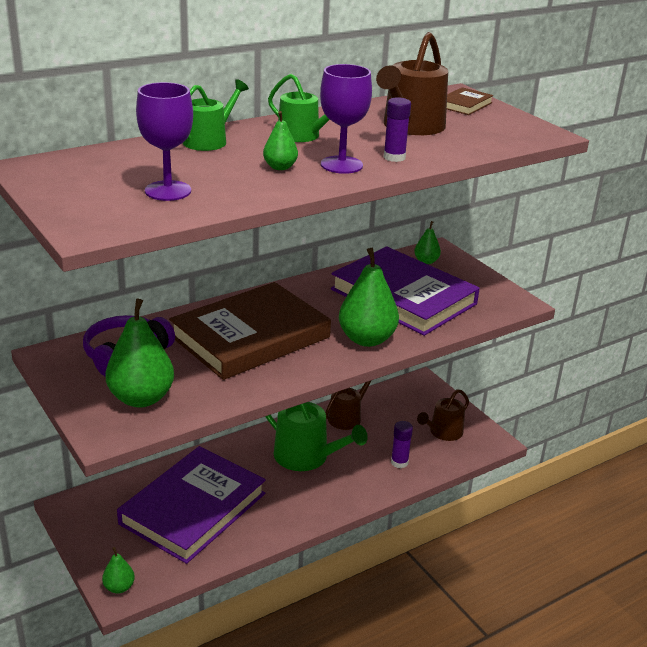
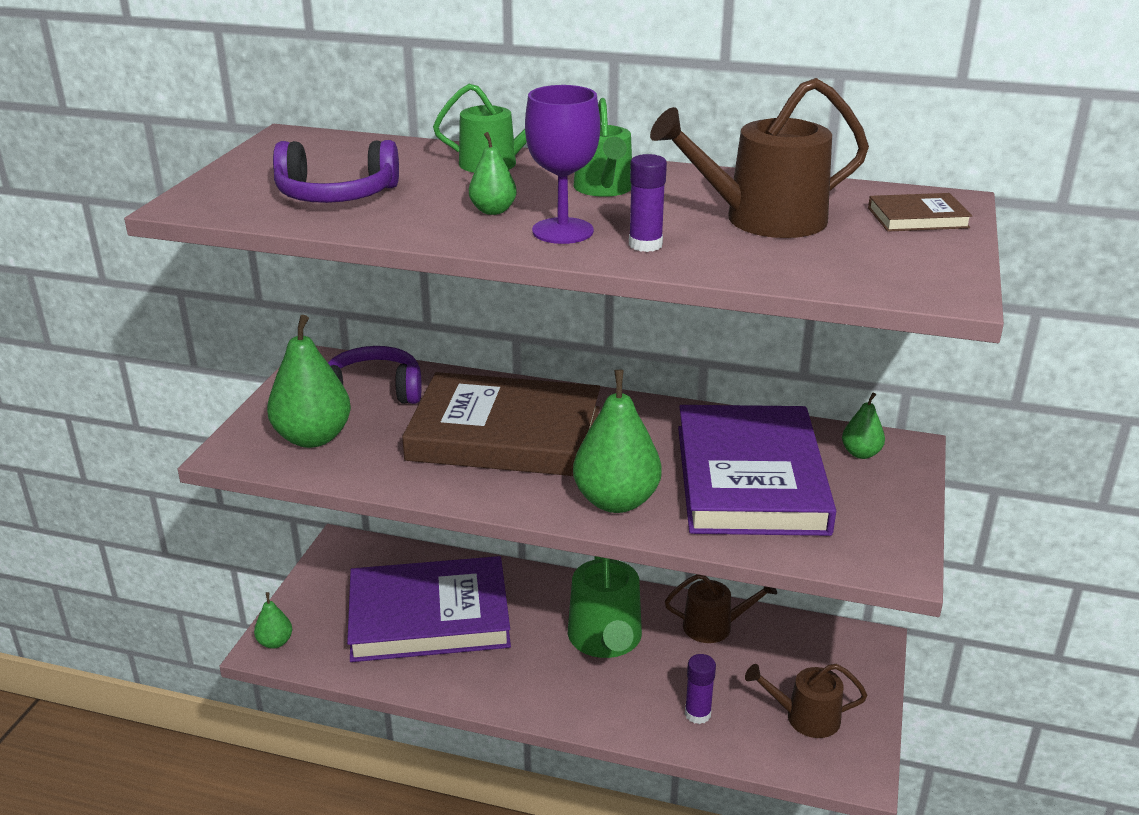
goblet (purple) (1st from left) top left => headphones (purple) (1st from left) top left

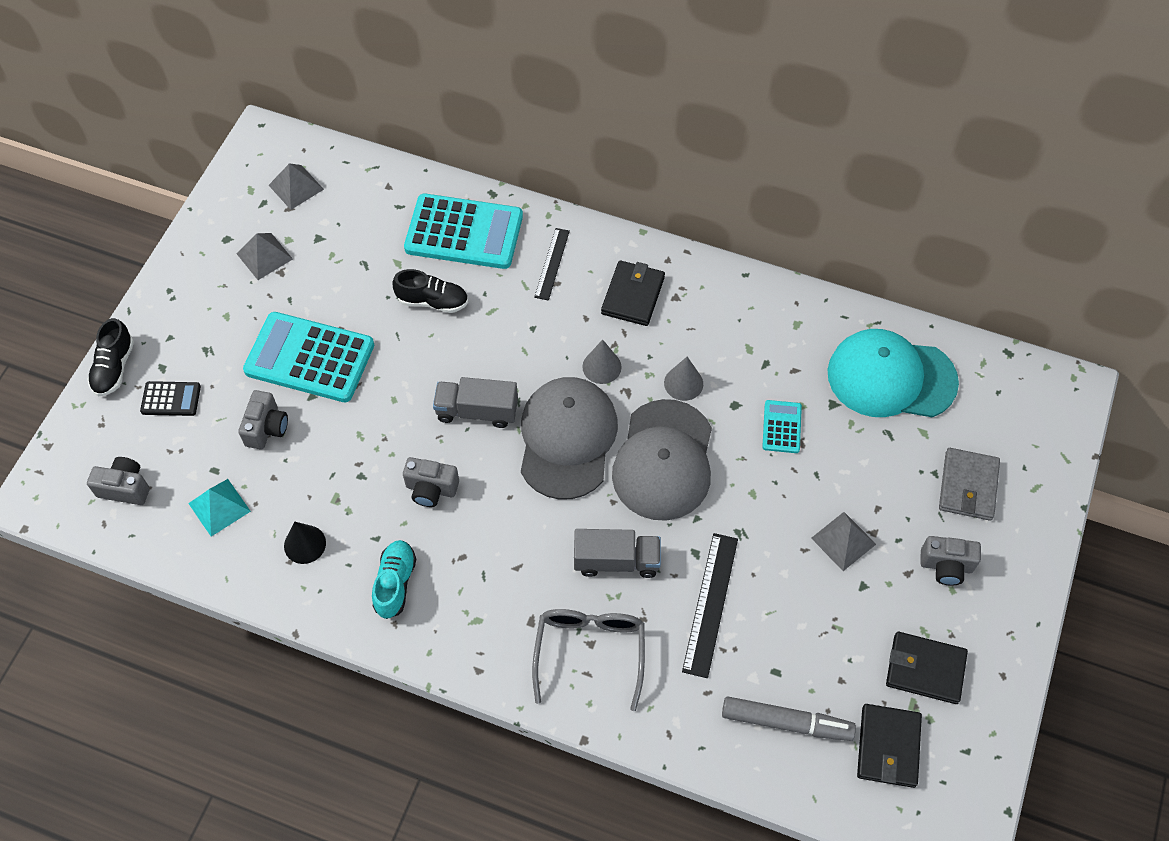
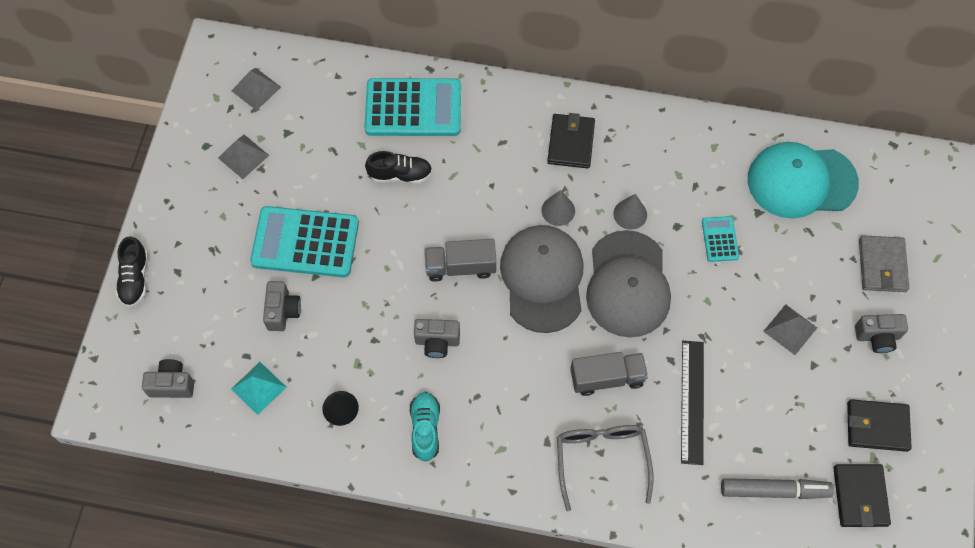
calculator (black) middle left => nothing
ruler (black) (1st from left) top centre => nothing

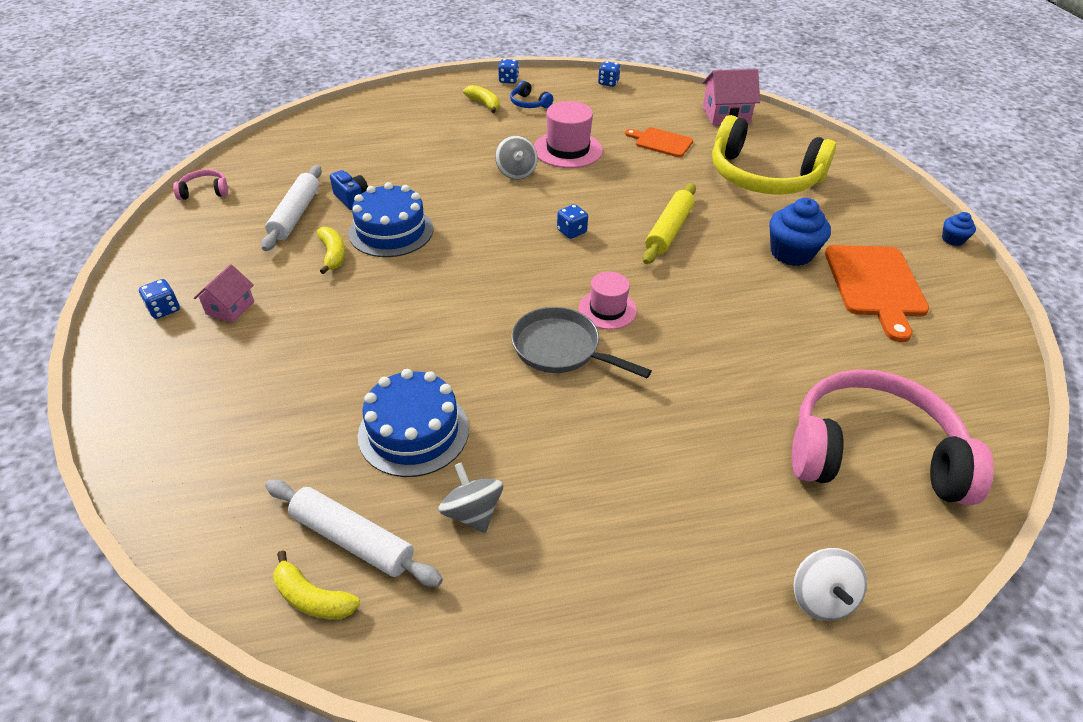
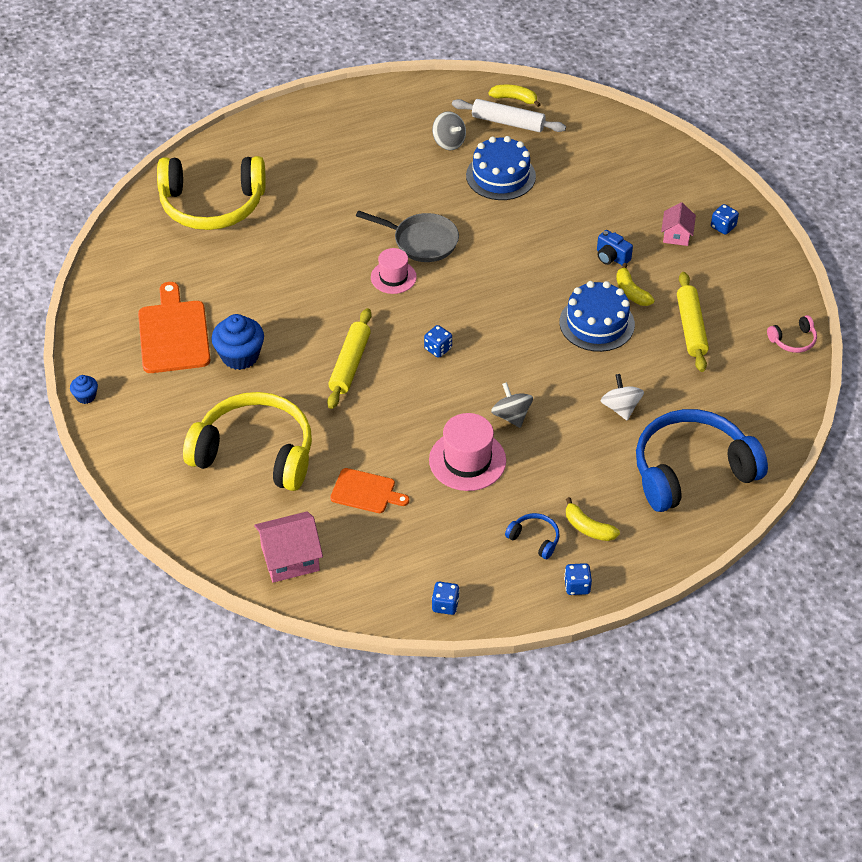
rolling pin (white) (1st from left) top left => rolling pin (yellow) (2nd from left) middle right
camera (blue) top left => camera (blue) top right, moved
headphones (pink) (2nd from left) middle right => headphones (yellow) (1st from left) top left
spinning top (white) bottom right => spinning top (white) middle right, moved
nothing => headphones (blue) (2nd from left) middle right

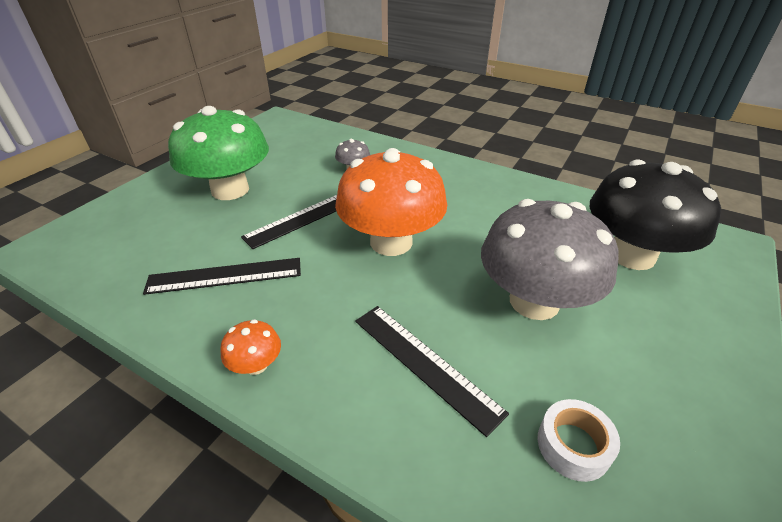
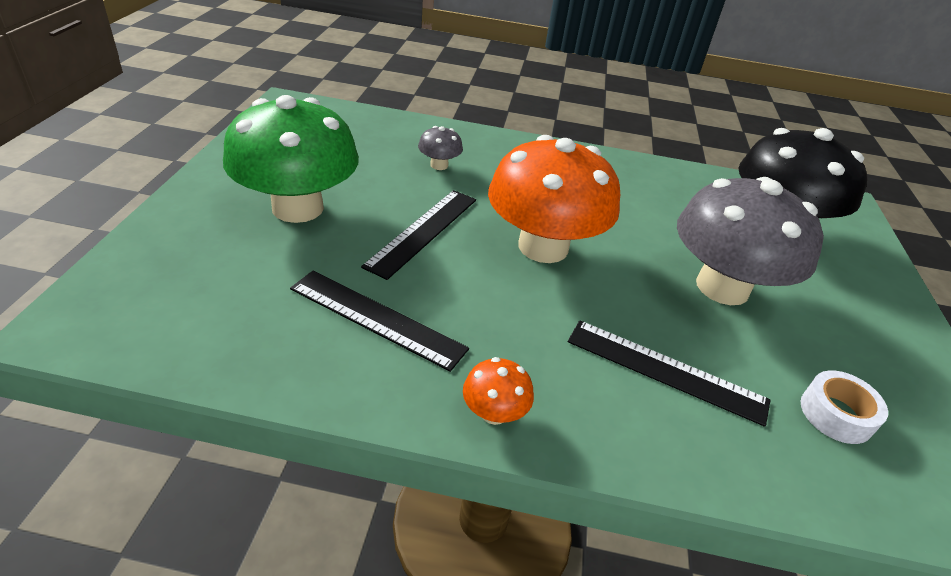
ruler (black) (1st from left) middle left => ruler (black) (1st from left) centre, 60 degrees clockwise

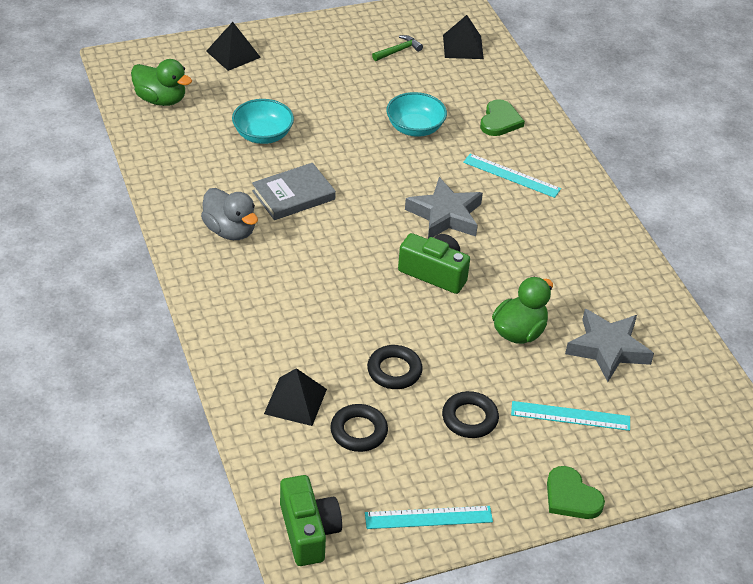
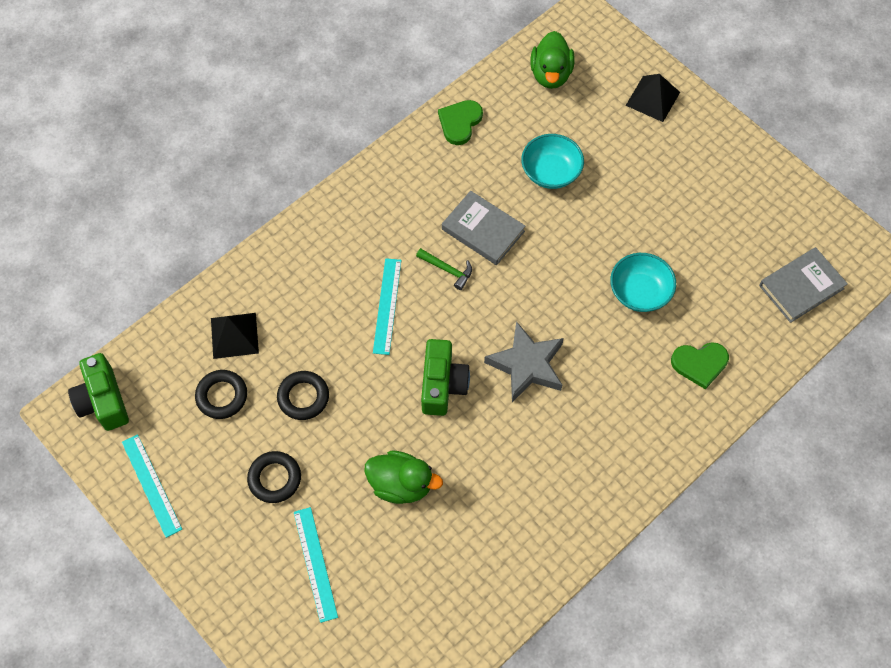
duck (grey) middle left => nothing
camera (green) (1st from left) bottom centre => camera (green) (1st from left) middle left, 105 degrees clockwise
hammer (green) top centre => hammer (green) centre, moved
pyramid (black) (3rd from left) top centre => book (grey) (2nd from left) middle right
ruler (turquoise) (2nd from left in the first image) top right => ruler (turquoise) (3rd from left) centre, moved
heart (green) (2nd from left in the first image) bottom right => heart (green) (1st from left) top centre, moved
star (grey) (2nd from left) middle right => nothing

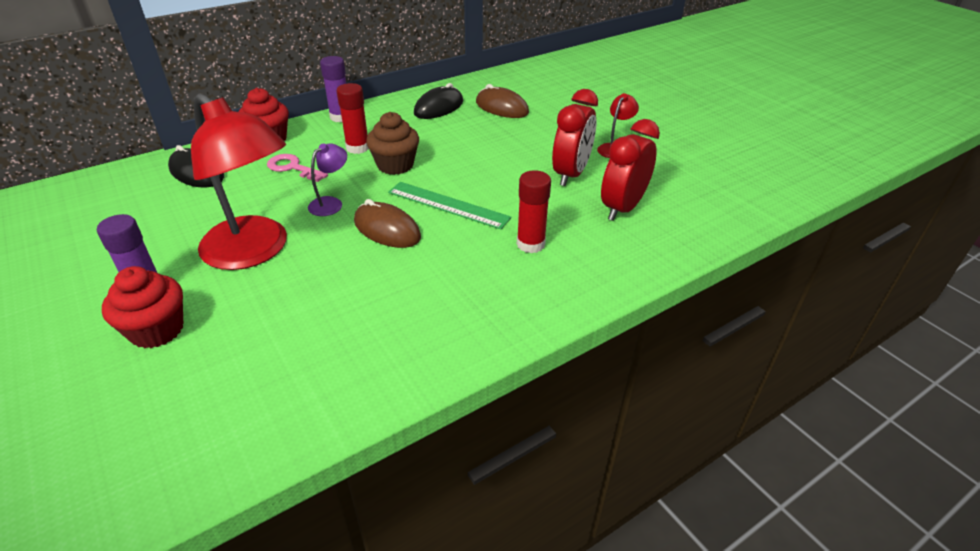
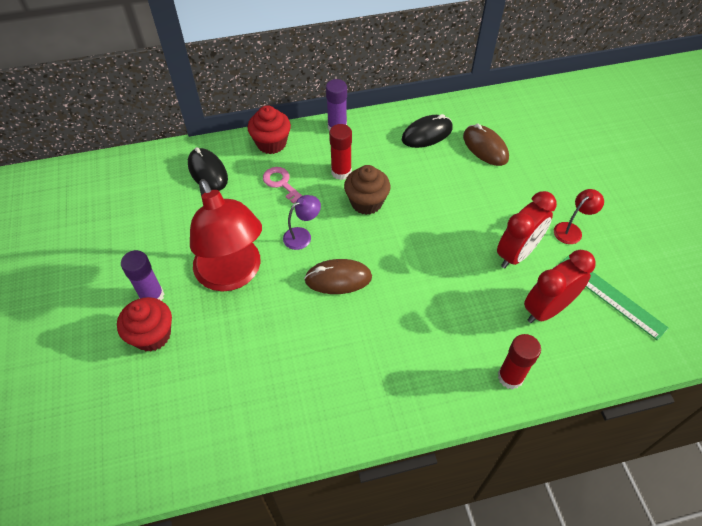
mouse (brown) (1st from left) centre, 60 degrees counterclockwise
ruler (green) centre => ruler (green) middle right, moved
glue stick (red) (2nd from left) centre => glue stick (red) (2nd from left) bottom right, moved

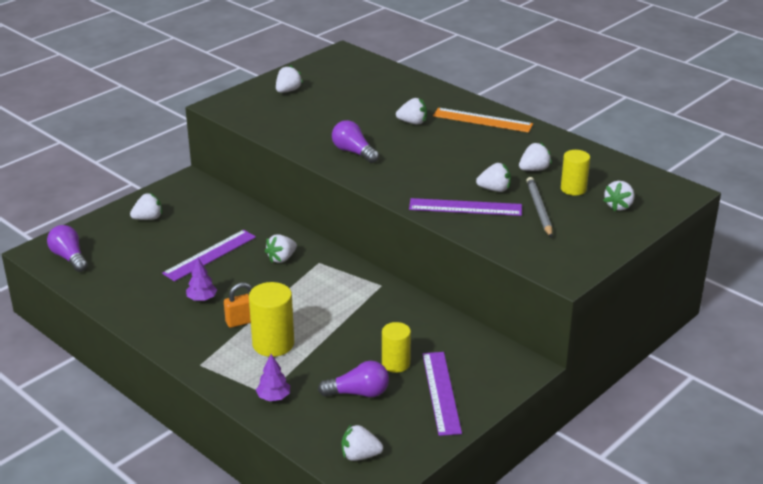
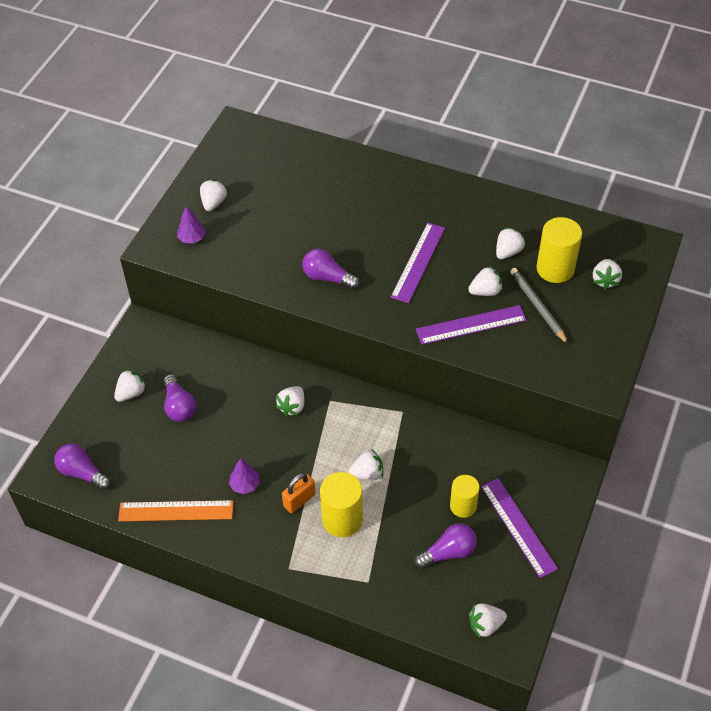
ruler (purple) (1st from left) middle left => ruler (purple) (1st from left) centre, moved
tree (purple) (2nd from left in the first image) bottom centre => tree (purple) (1st from left) top left, moved
strawberry (white) (5th from left in the first image) top centre => strawberry (white) (4th from left) centre, moved
ruler (orange) top centre => ruler (orange) bottom left, moved
cylinder (yellow) (3rd from left) middle right, x1.51
nothing => light bulb (purple) (2nd from left) middle left

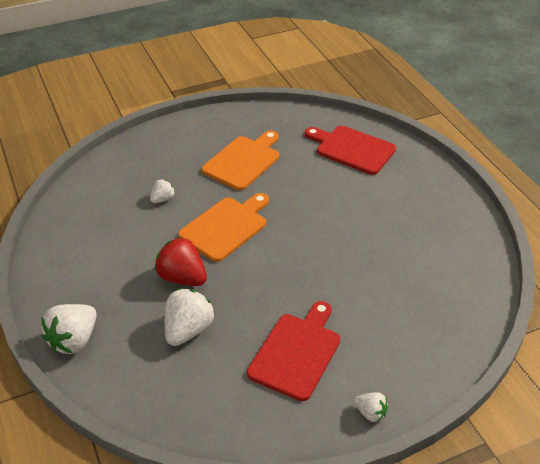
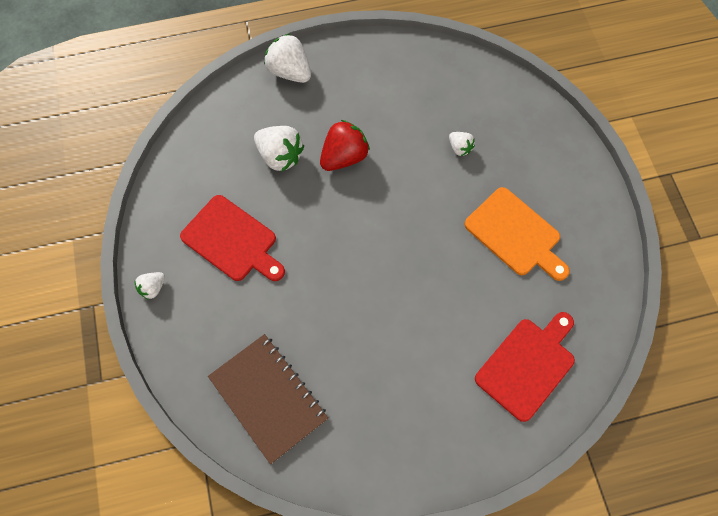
cutting board (orange) (1st from left) centre => nothing
nothing => notebook (brown) bottom centre

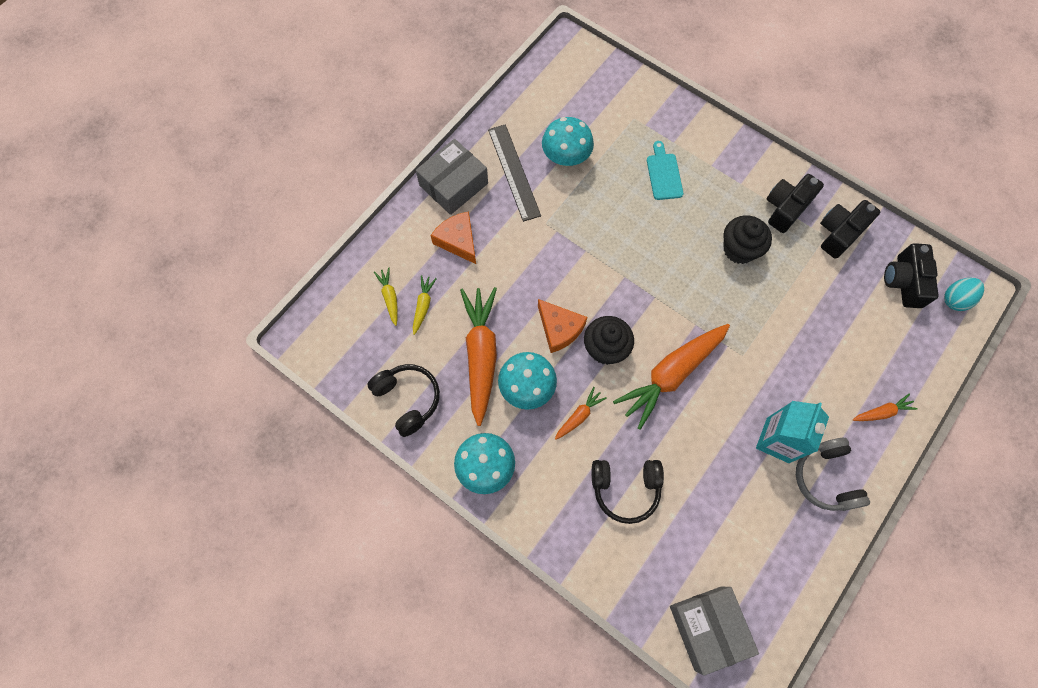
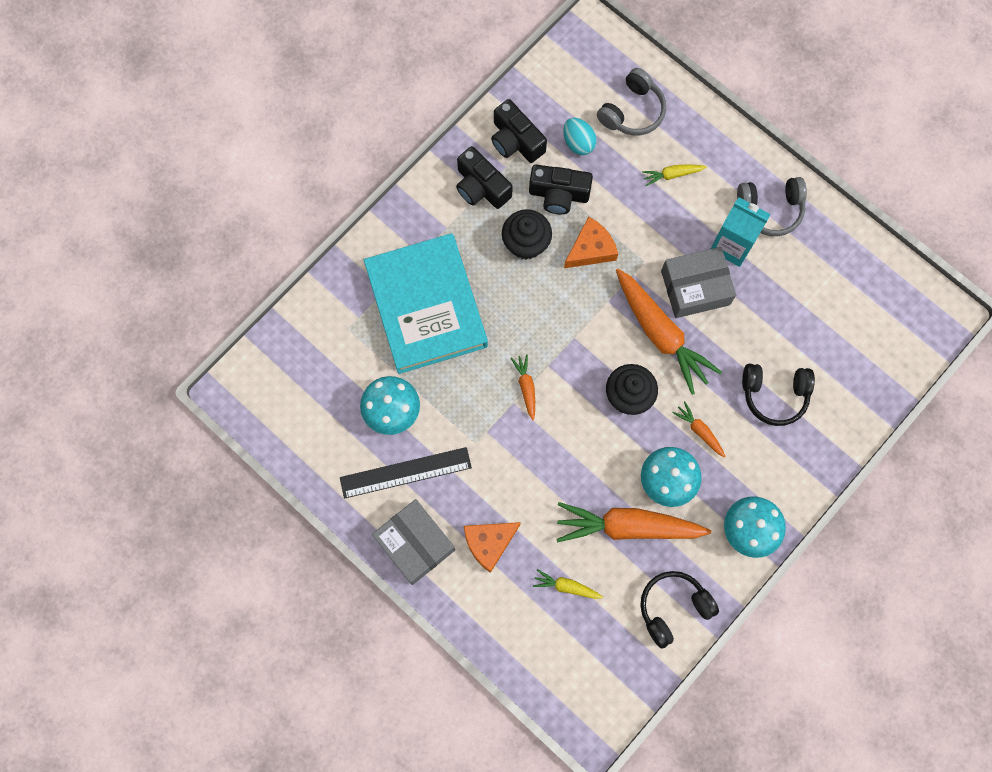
carrot (yellow) (1st from left in the first image) centre => carrot (yellow) (2nd from left) top right, moved
cheese (orange) (2nd from left) centre => cheese (orange) (2nd from left) top centre, moved
headphones (black) (2nd from left) bottom centre => headphones (black) (2nd from left) middle right, 90 degrees clockwise
cutting board (turquoise) top centre => book (turquoise) centre
box (grey) (2nd from left) bottom right => box (grey) (2nd from left) middle right, moved
carrot (orange) (4th from left in the first image) middle right => carrot (orange) (1st from left) centre, moved
camera (black) (3rd from left) middle right => camera (black) (3rd from left) top centre, moved
egg (turquoise) middle right => egg (turquoise) top centre, moved
nothing => headphones (grey) (1st from left) top centre

